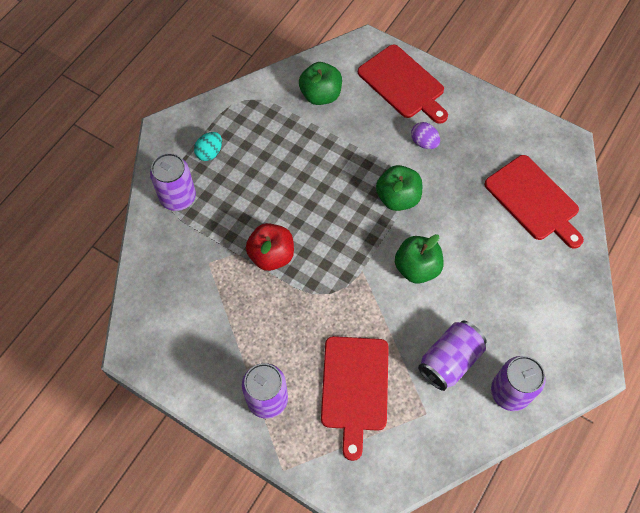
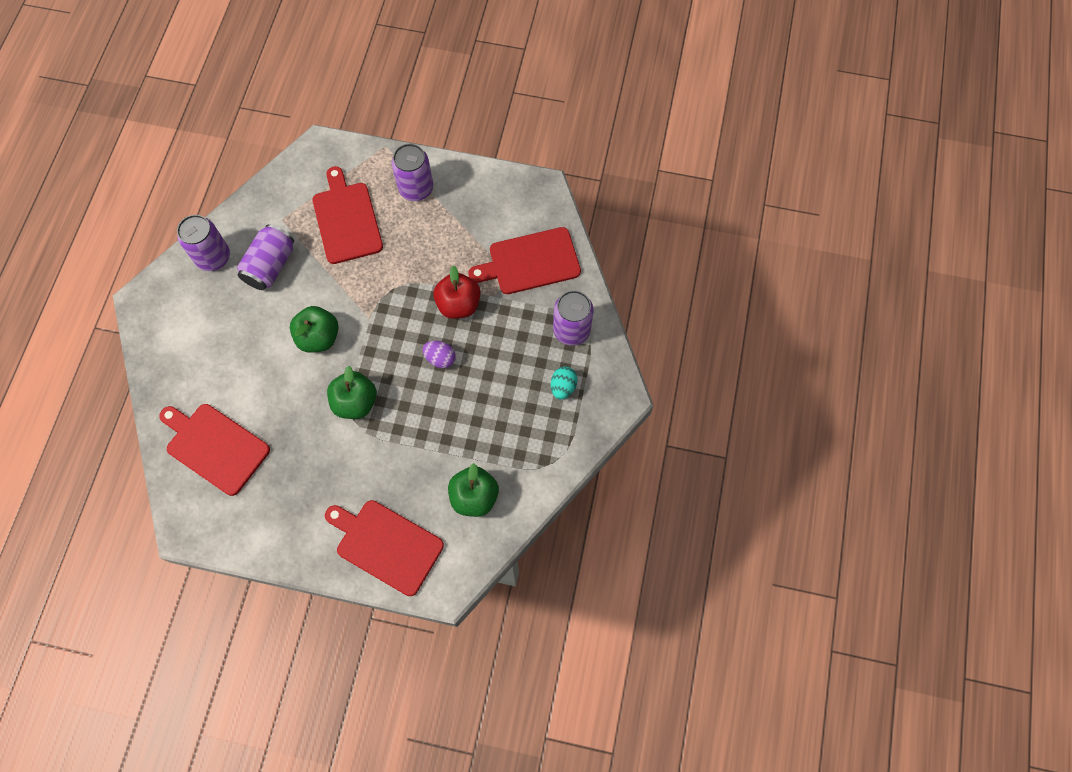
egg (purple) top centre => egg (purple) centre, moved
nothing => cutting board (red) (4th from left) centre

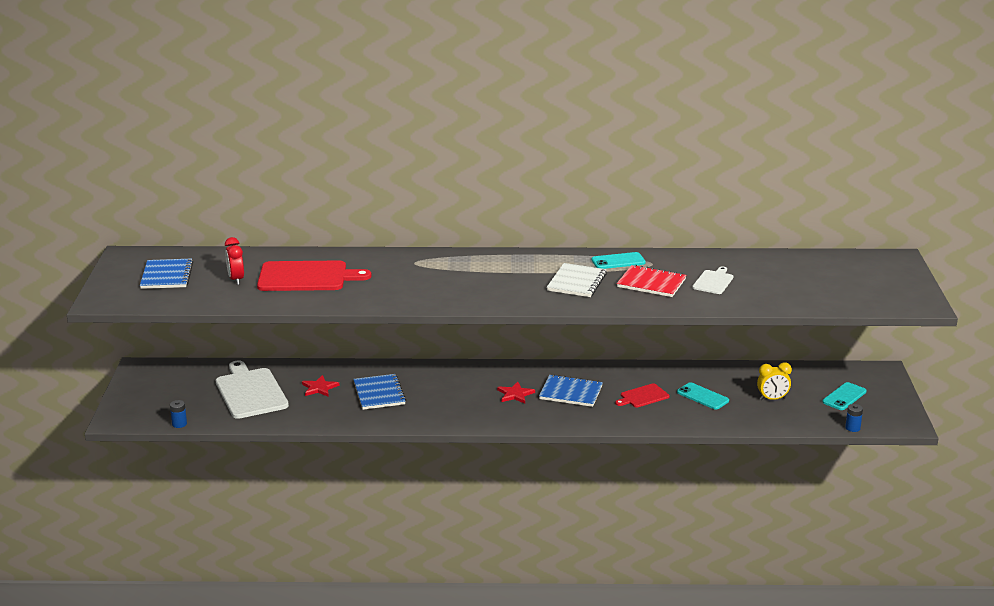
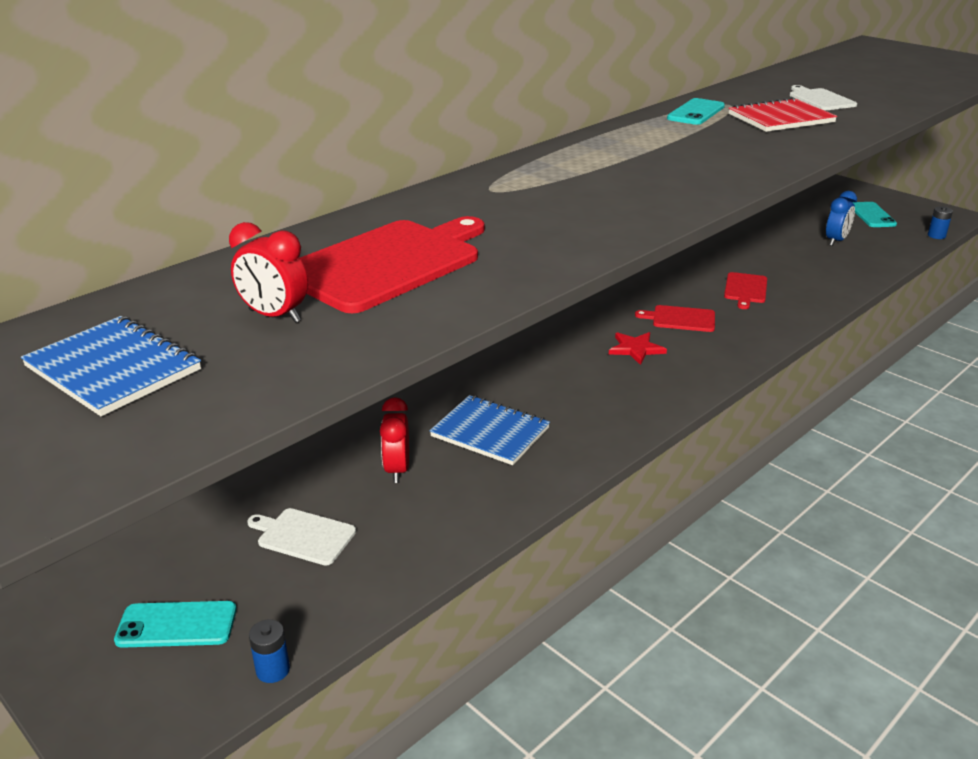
cutting board (white) (1st from left) middle left => cutting board (white) (1st from left) bottom left, x0.52
star (red) (1st from left) middle left => clock (red) (2nd from left) centre
notebook (blue) (3rd from left) centre => cutting board (red) (2nd from left) middle right
notebook (white) centre => nothing
phone (turquoise) (2nd from left in the first image) middle right => phone (turquoise) (1st from left) bottom left, moved
clock (yellow) middle right => clock (blue) top right

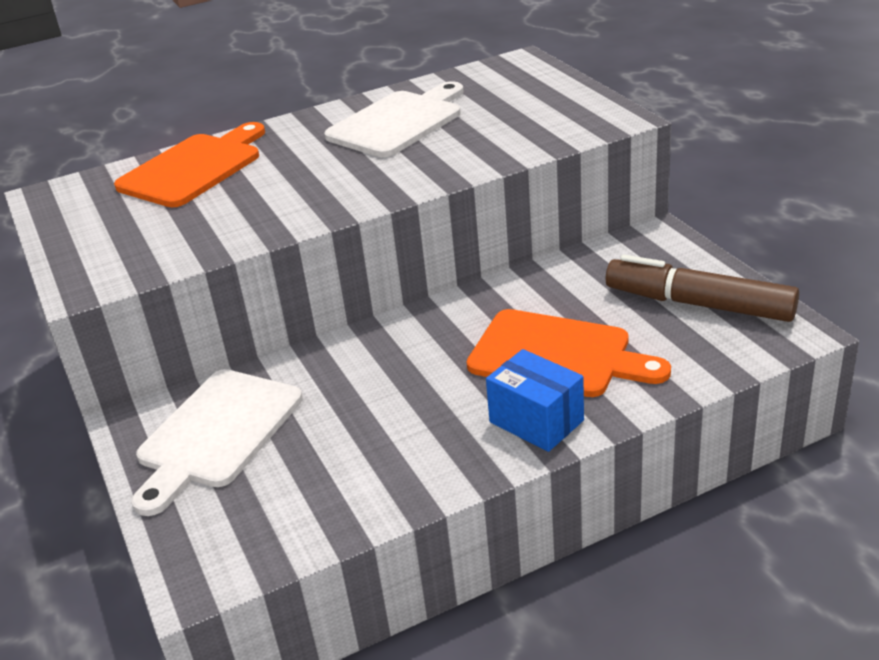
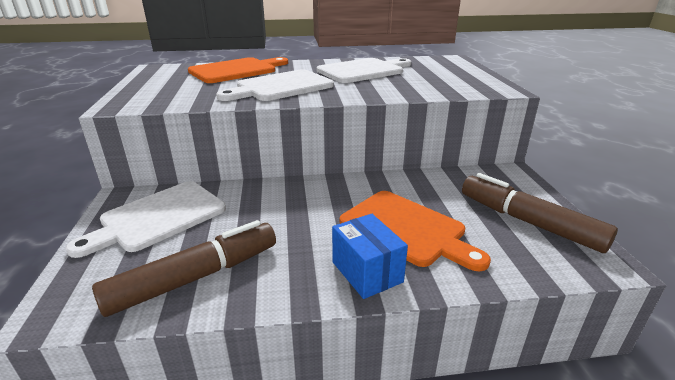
nothing => marker (brown) (1st from left) bottom left
nothing => cutting board (white) (2nd from left) top centre

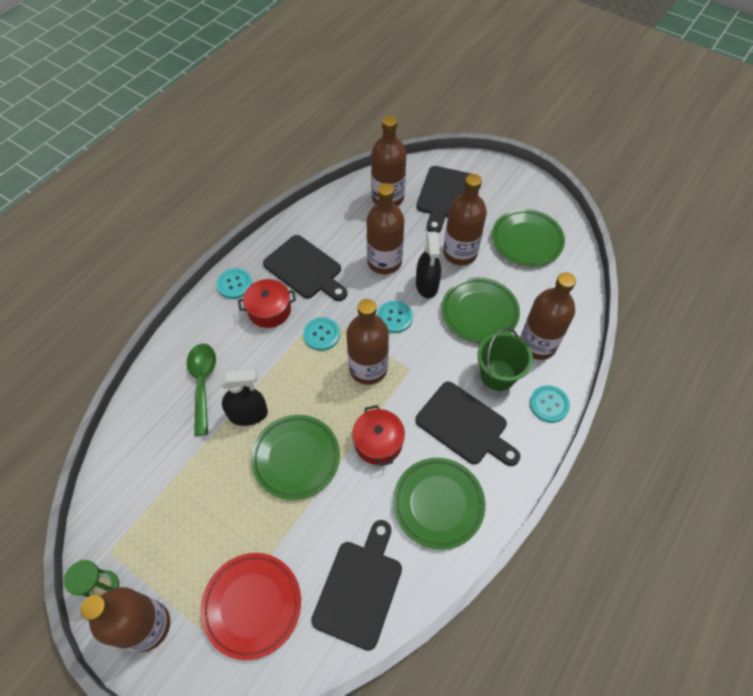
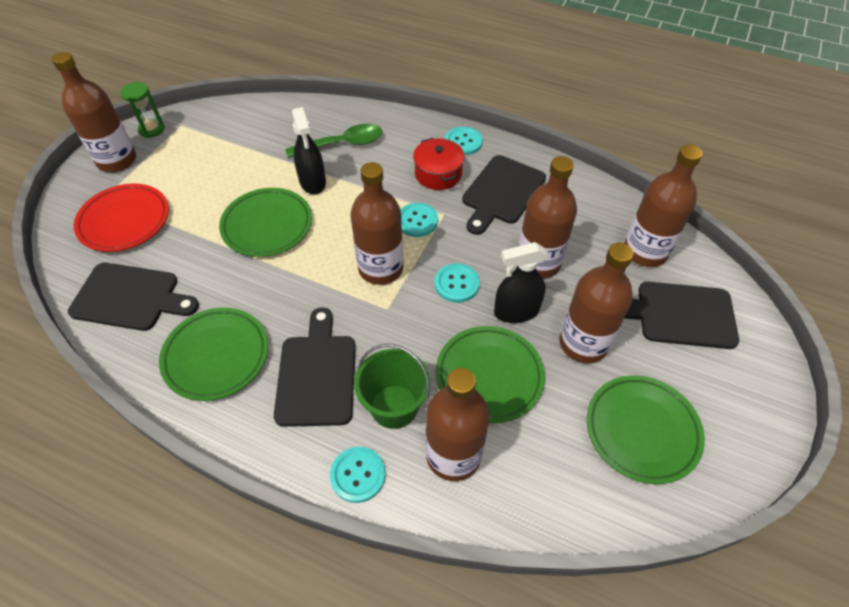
pot (red) (2nd from left) centre => nothing
cutting board (black) (4th from left in the first image) centre => cutting board (black) (2nd from left) centre, 150 degrees clockwise

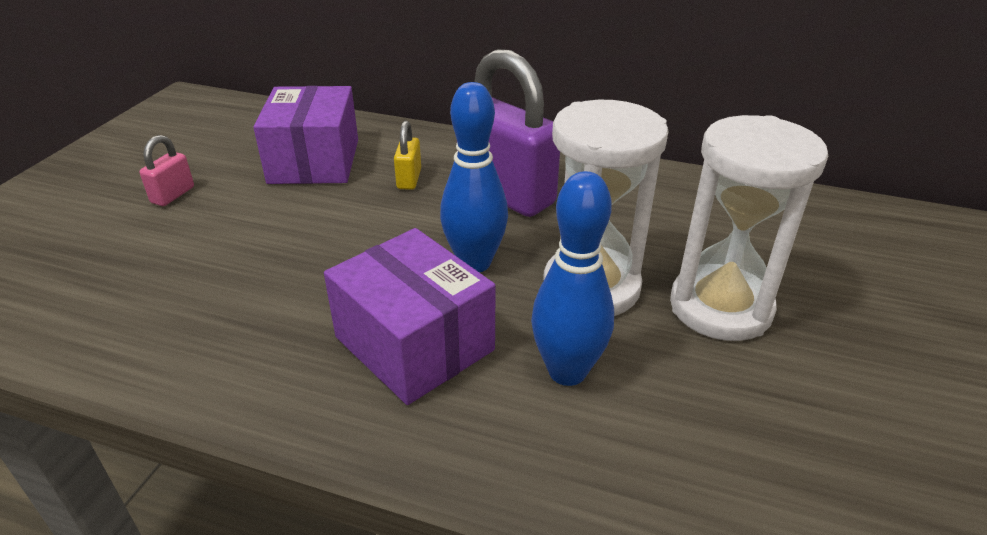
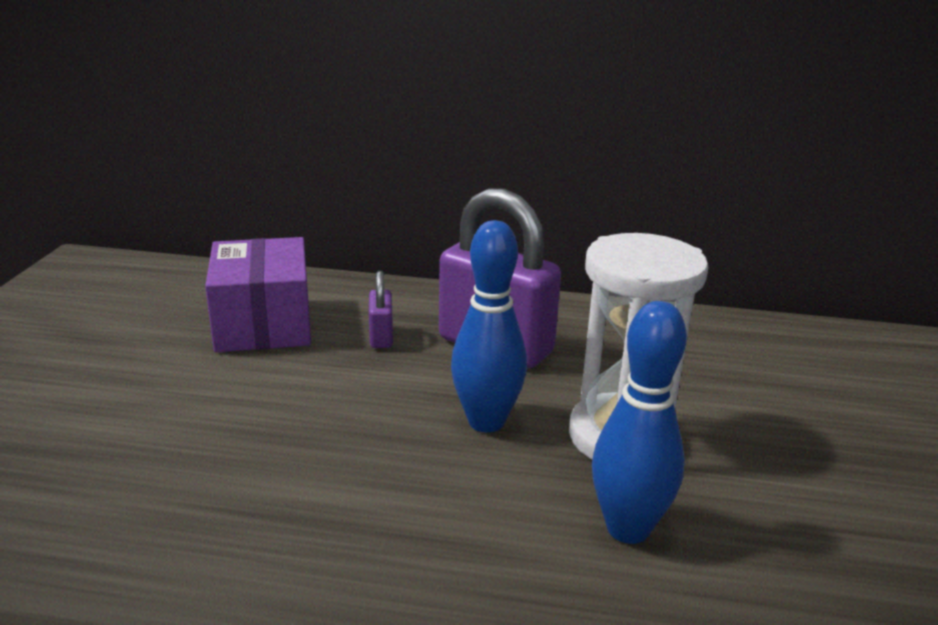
padlock (pink) top left => nothing
box (purple) (2nd from left) centre => nothing
padlock (yellow) top centre => padlock (purple) (1st from left) centre
hourglass (white) (2nd from left) middle right => nothing

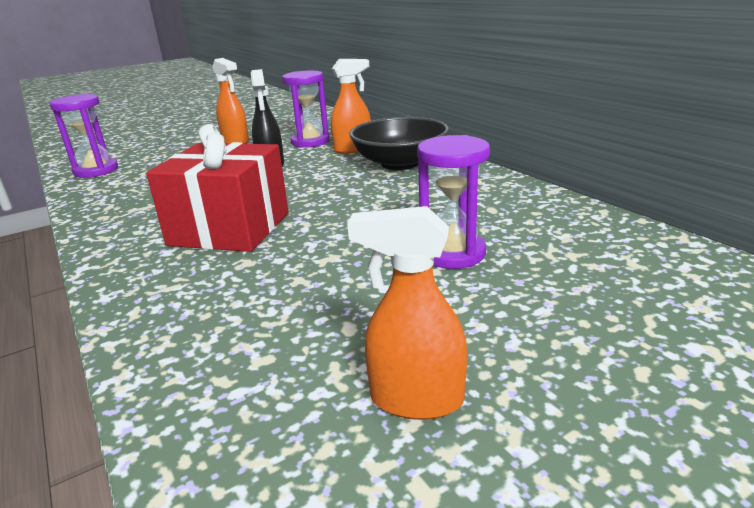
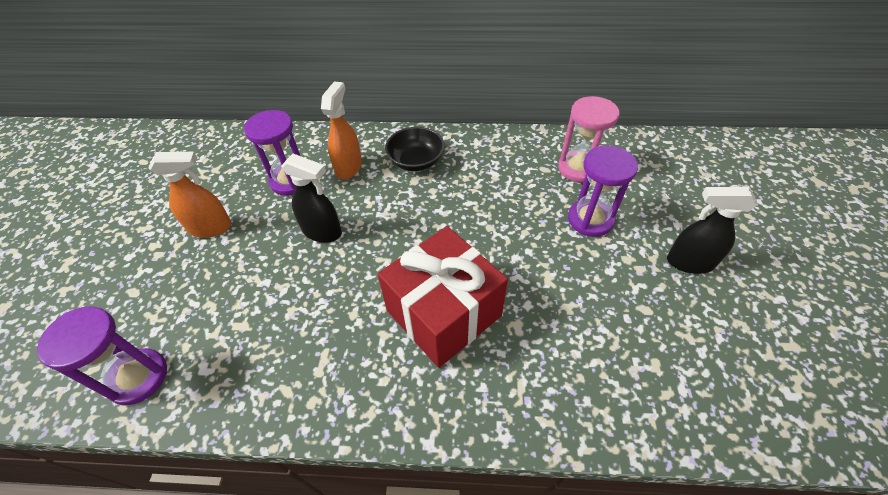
spray bottle (orange) (3rd from left) centre => nothing
bowl (black) top centre, x0.66
nothing => hourglass (pink) top centre
nothing => spray bottle (black) (2nd from left) middle right

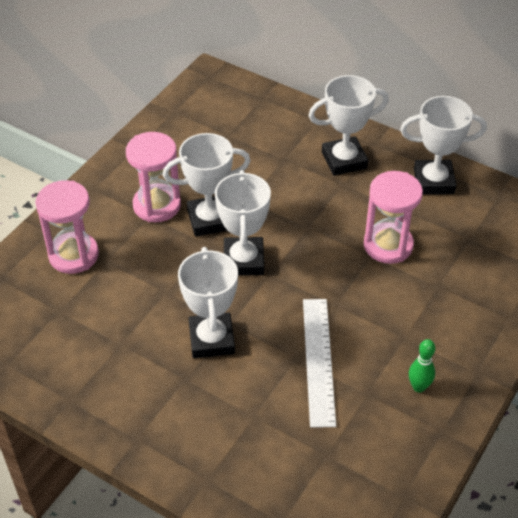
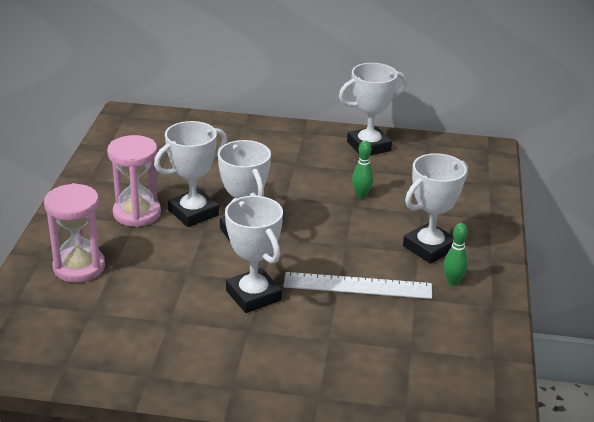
ruler (white) bottom centre, 60 degrees counterclockwise
trophy (white) (4th from left in the first image) top right => trophy (white) (5th from left) middle right, moved
hourglass (pink) (3rd from left) middle right => bowling pin (green) (1st from left) centre

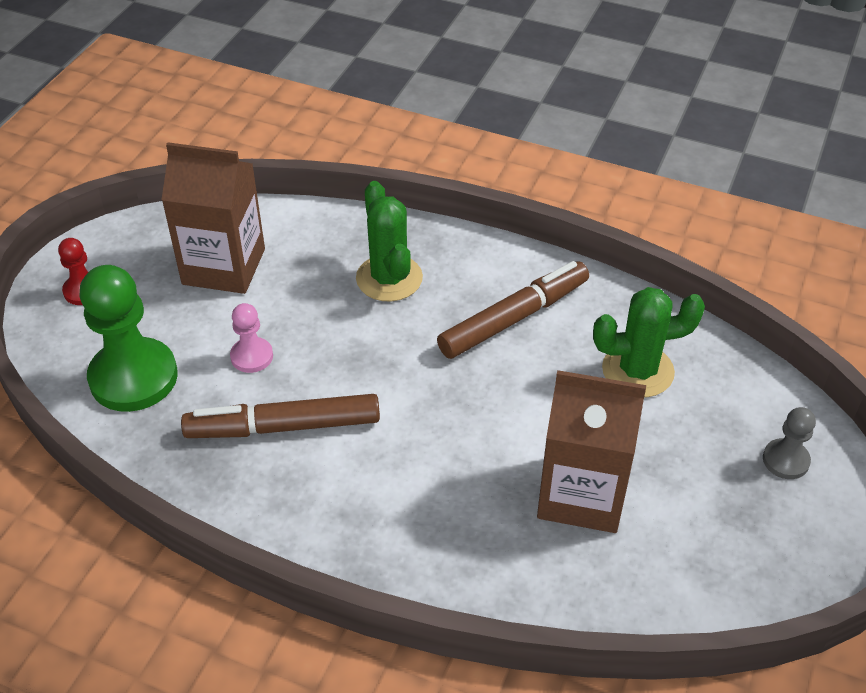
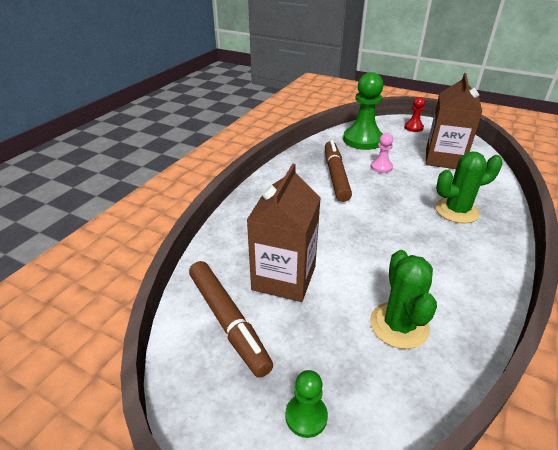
marker (brown) (2nd from left in the first image) centre => marker (brown) (1st from left) bottom centre, moved
pawn (grey) middle right => pawn (green) (1st from left) bottom centre

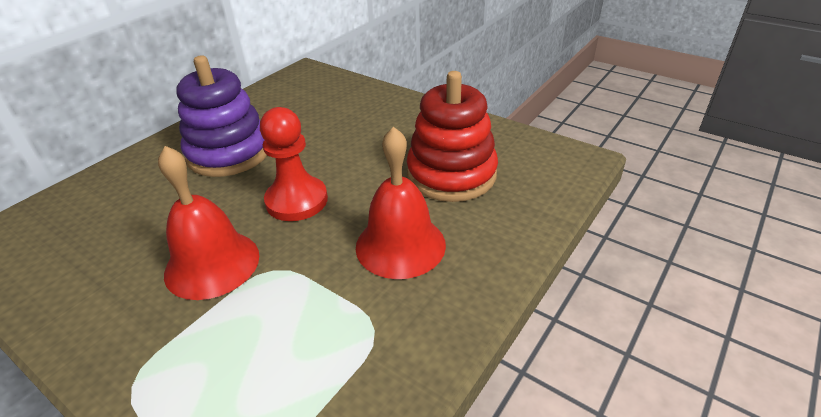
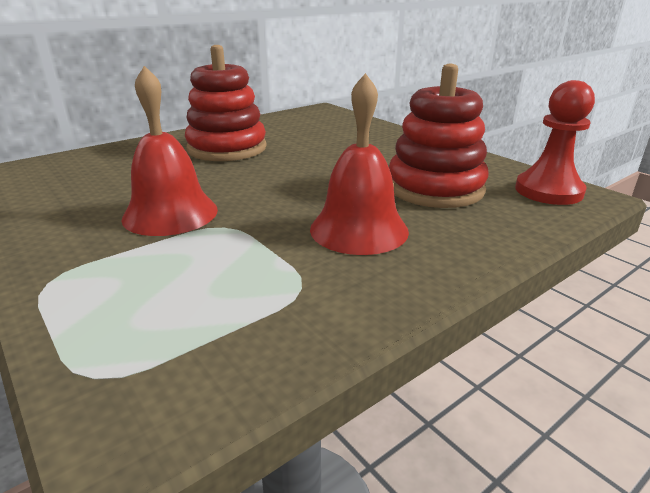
stacking toy (purple) top left => stacking toy (red) (1st from left) top centre
pawn (red) centre => pawn (red) top right, moved

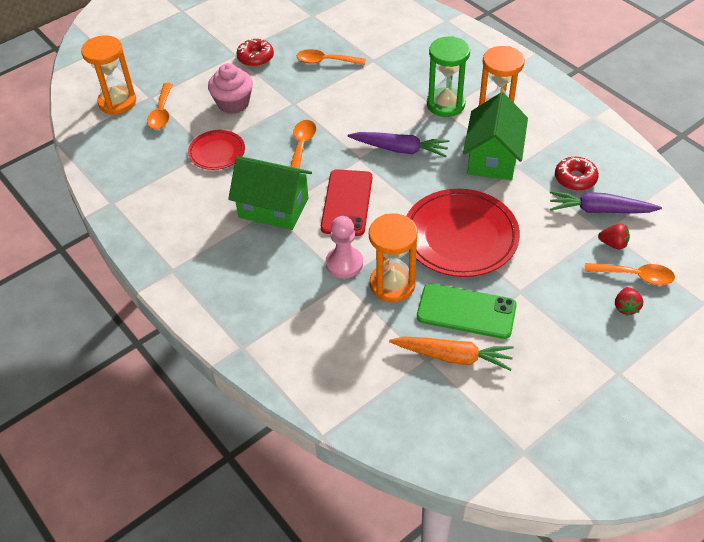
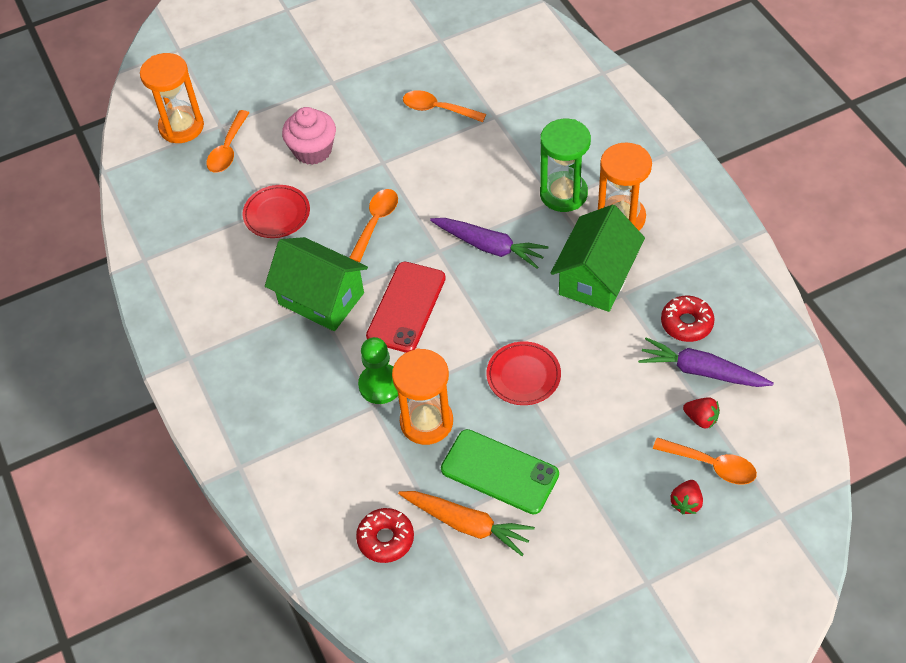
donut (red) (1st from left) top centre => donut (red) (1st from left) bottom centre, moved
pawn (pink) centre => pawn (green) centre
plate (red) (2nd from left) centre, x0.54

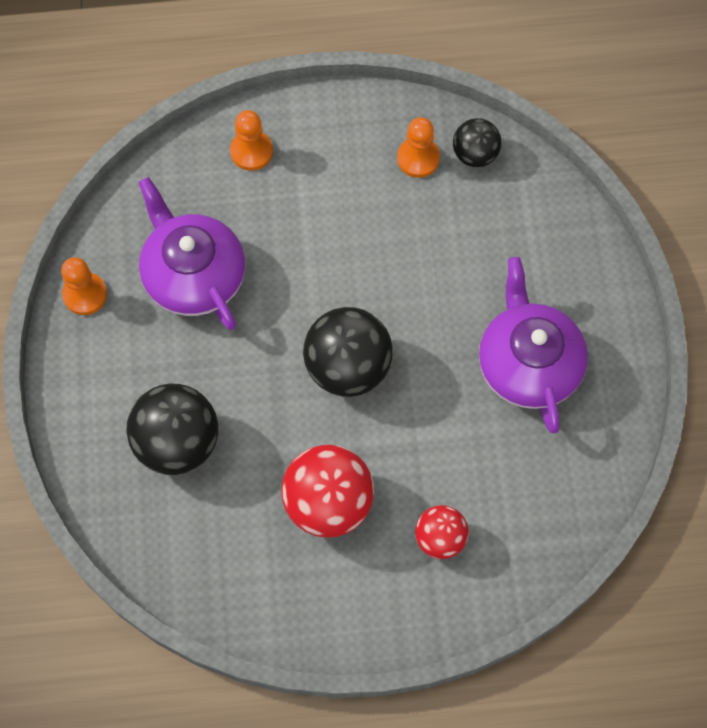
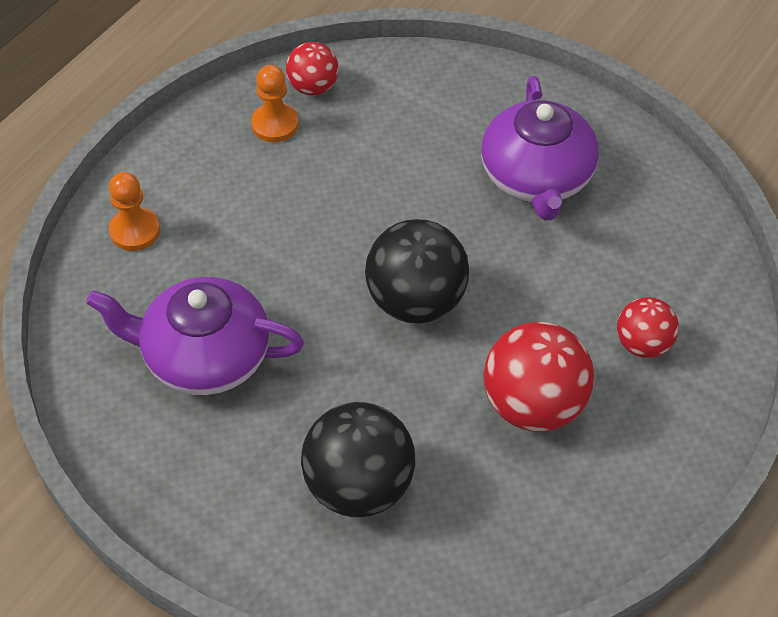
pawn (orange) (1st from left) middle left => nothing
ball (black) (3rd from left) top right => ball (red) (1st from left) top centre
teapot (purple) (2nd from left) middle right => teapot (purple) (2nd from left) top right, 120 degrees counterclockwise

